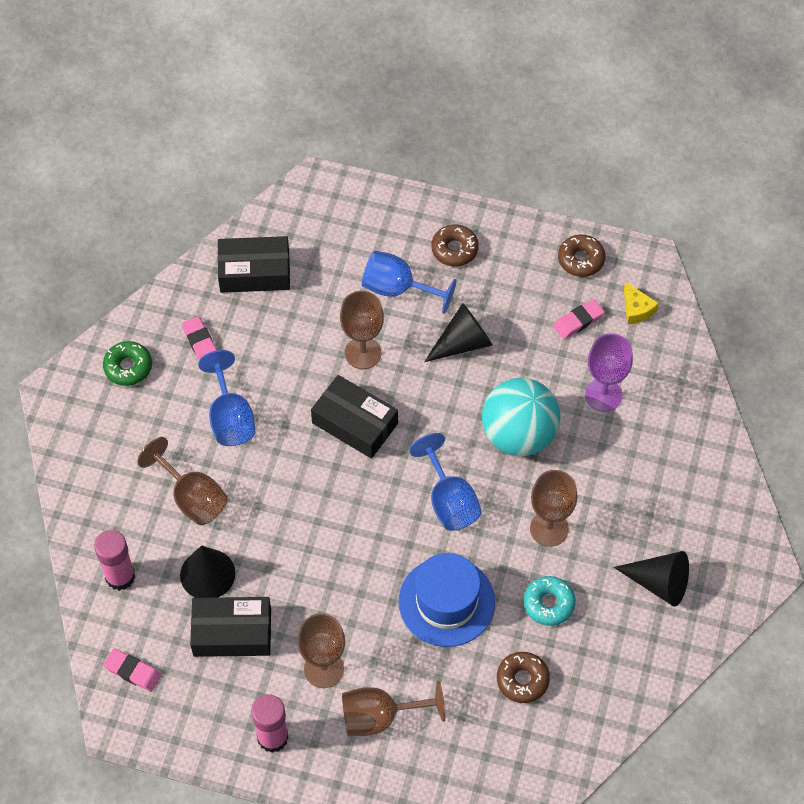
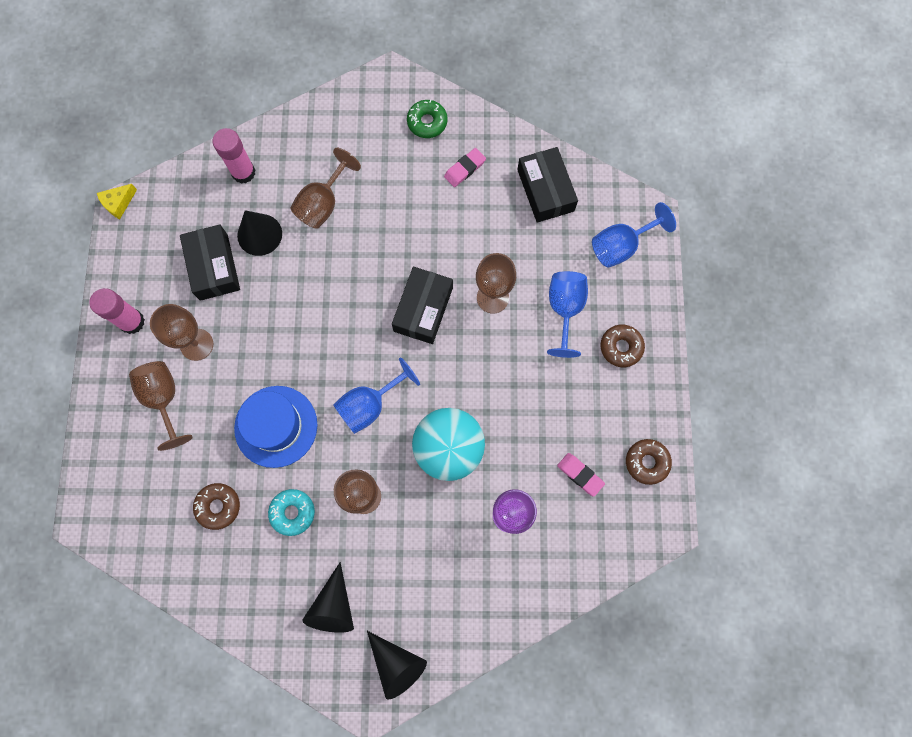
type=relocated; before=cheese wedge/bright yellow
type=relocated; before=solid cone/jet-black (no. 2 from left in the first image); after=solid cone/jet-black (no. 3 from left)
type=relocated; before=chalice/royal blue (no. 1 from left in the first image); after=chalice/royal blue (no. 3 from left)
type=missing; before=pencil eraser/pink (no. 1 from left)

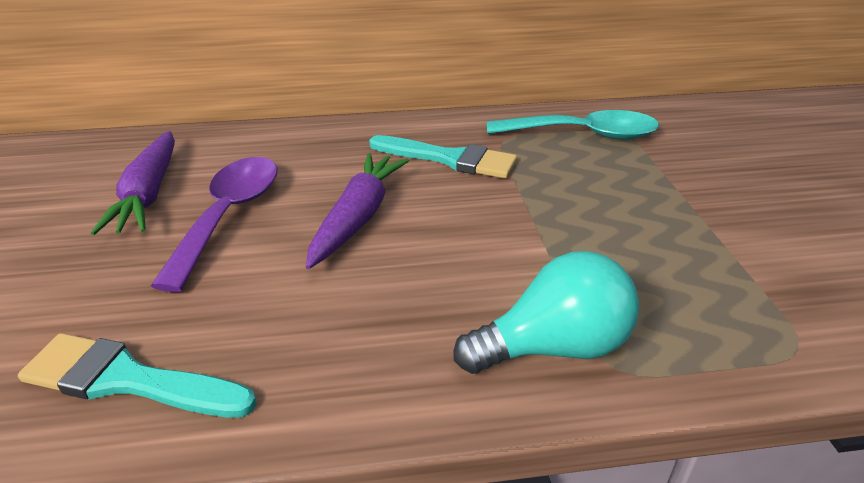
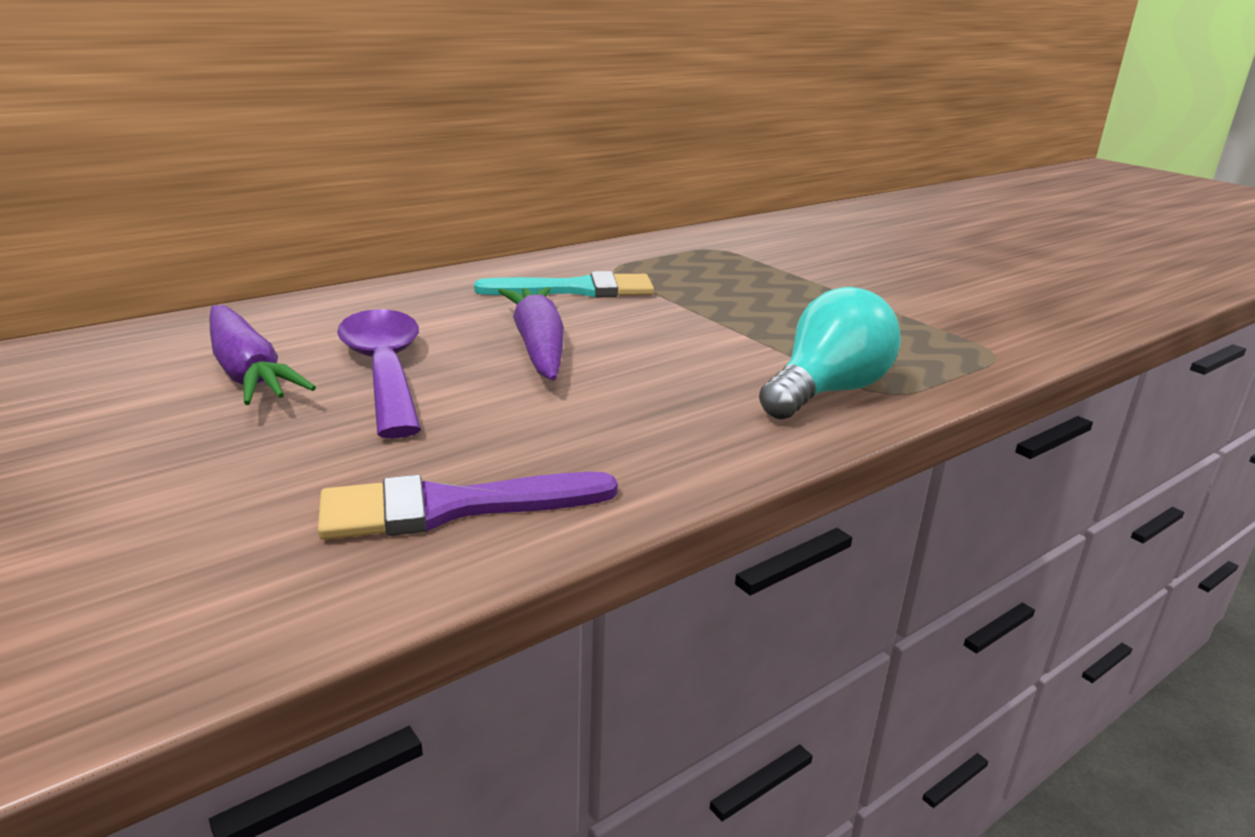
type=missing; before=teaspoon/teal
type=colour; before=brush/teal (no. 1 from left); after=brush/purple

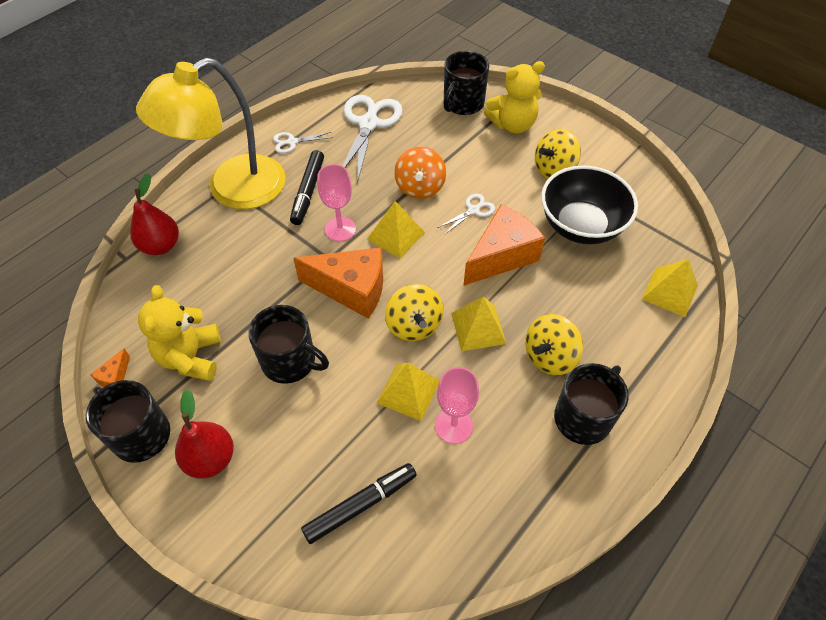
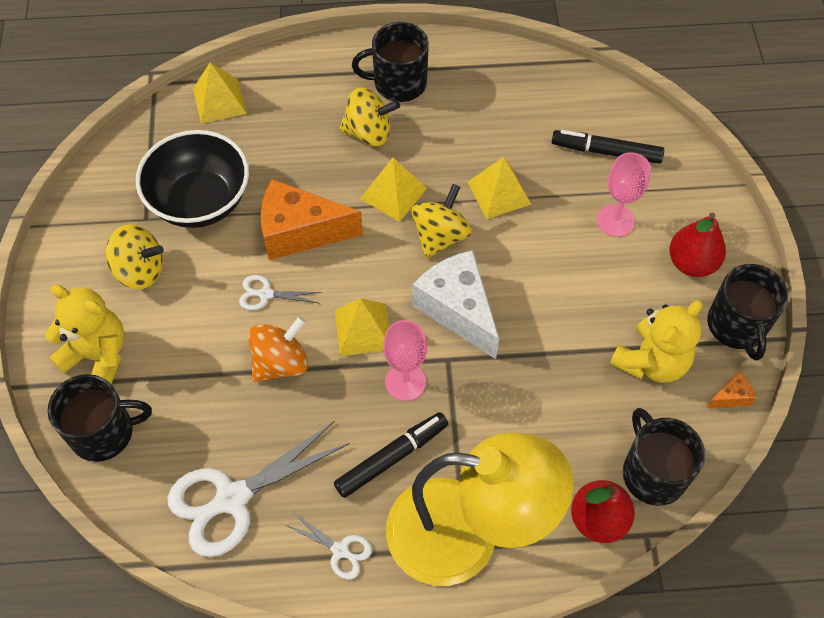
type=colour; before=cheese wedge/orange-coloured (no. 2 from left); after=cheese wedge/snow-white
type=relocated; before=coffee mug/jet-black (no. 2 from left in the first image); after=coffee mug/jet-black (no. 3 from left)
type=relocated; before=chalice/pink (no. 2 from left)

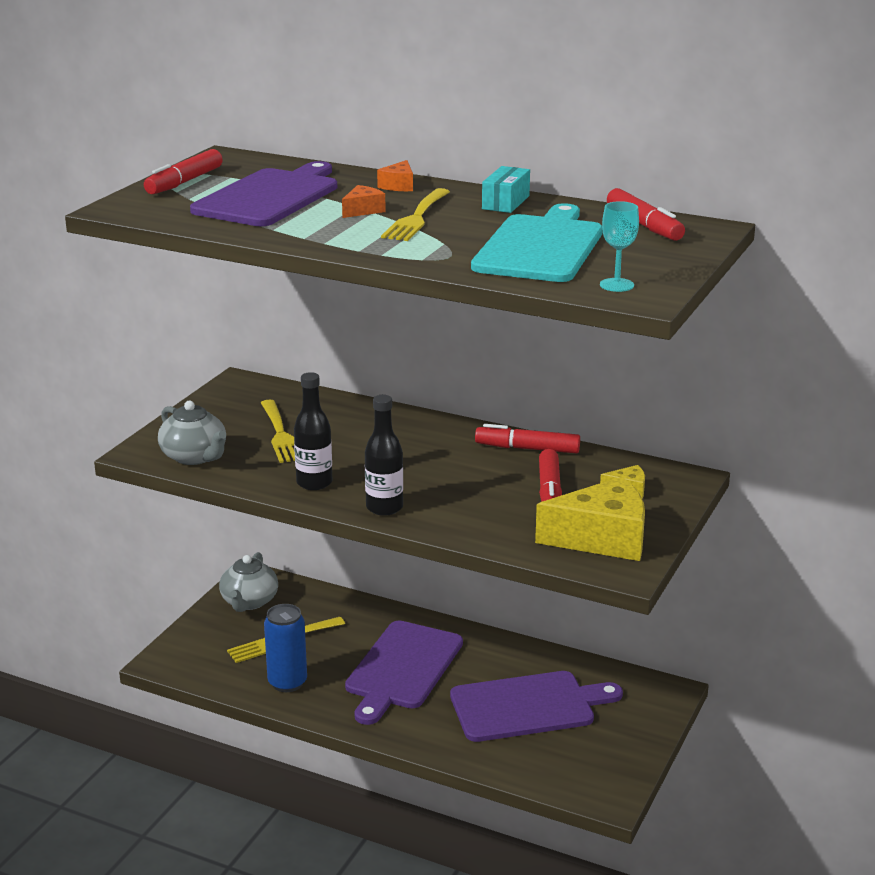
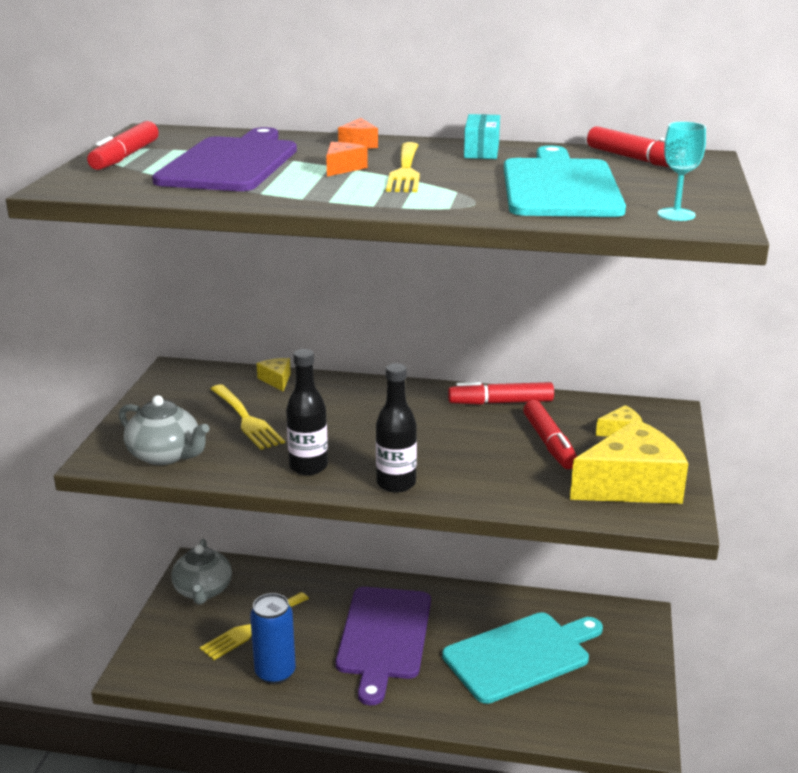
type=colour; before=chopping board/purple (no. 3 from left); after=chopping board/teal (no. 1 from left)
type=appeared; after=cheese wedge/bright yellow (no. 1 from left)

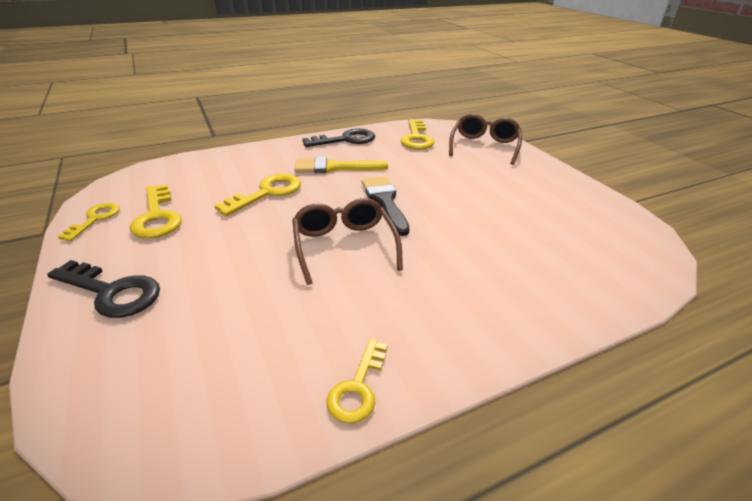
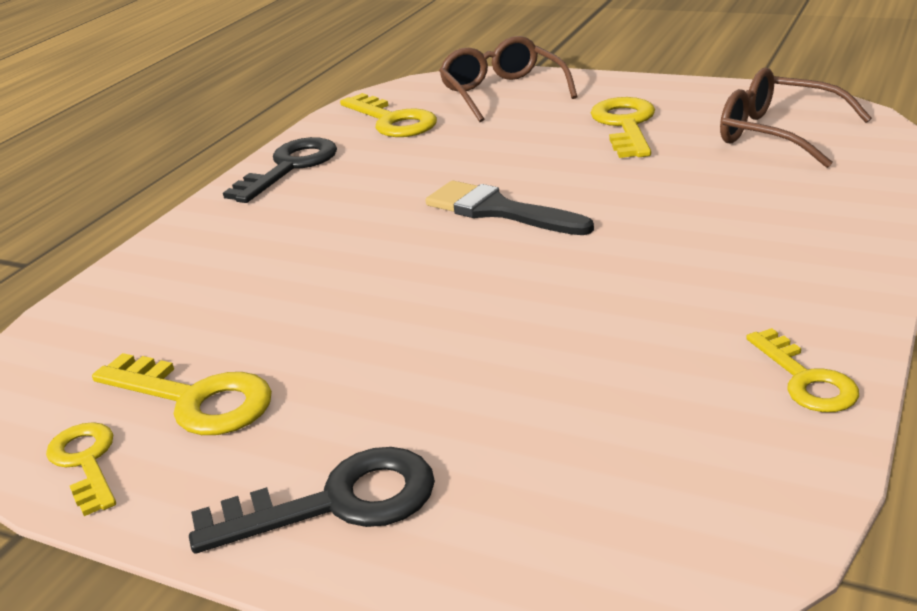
type=missing; before=brush/bright yellow
type=relocated; before=key/bright yellow (no. 3 from left in the first image); after=key/bright yellow (no. 4 from left)
type=relocated; before=eyeglasses/russet (no. 1 from left in the first image); after=eyeglasses/russet (no. 2 from left)

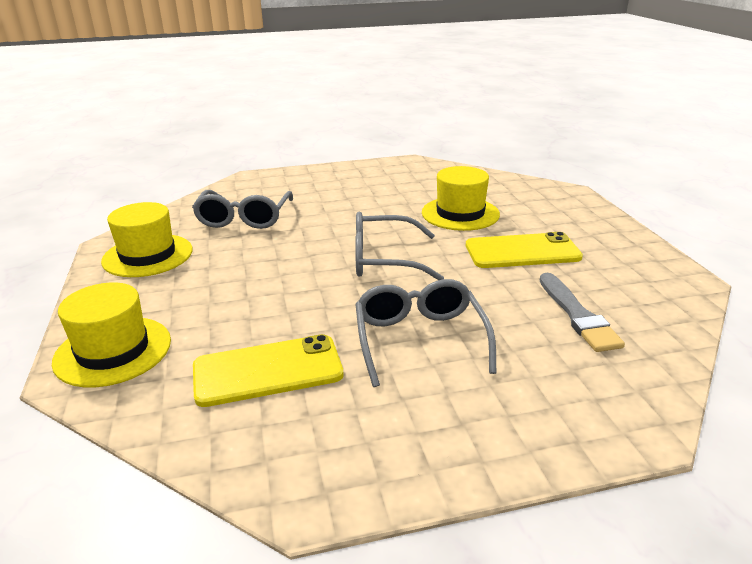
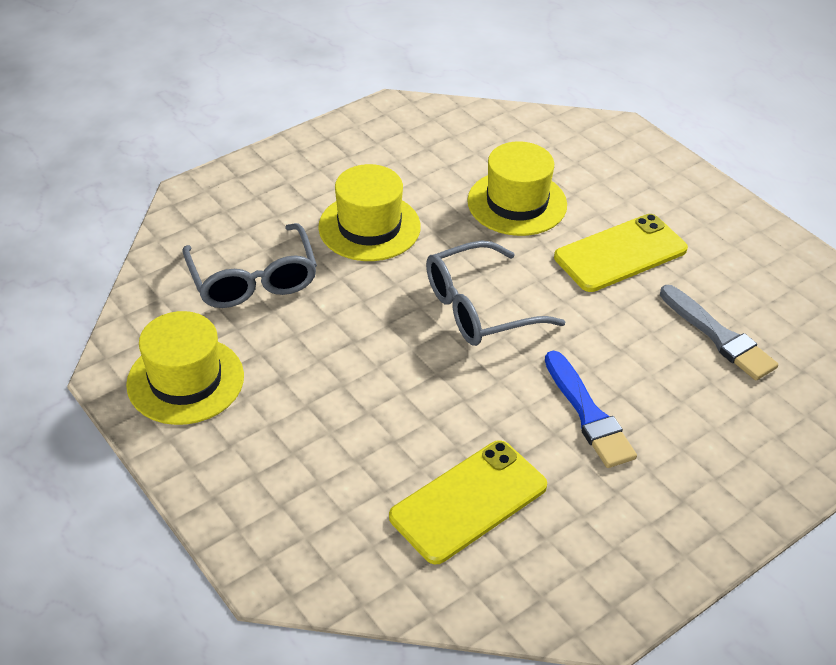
type=exchanged; before=eyeglasses/grey (no. 3 from left); after=brush/royal blue
type=relocated; before=top hat/bright yellow (no. 1 from left in the first image); after=top hat/bright yellow (no. 2 from left)

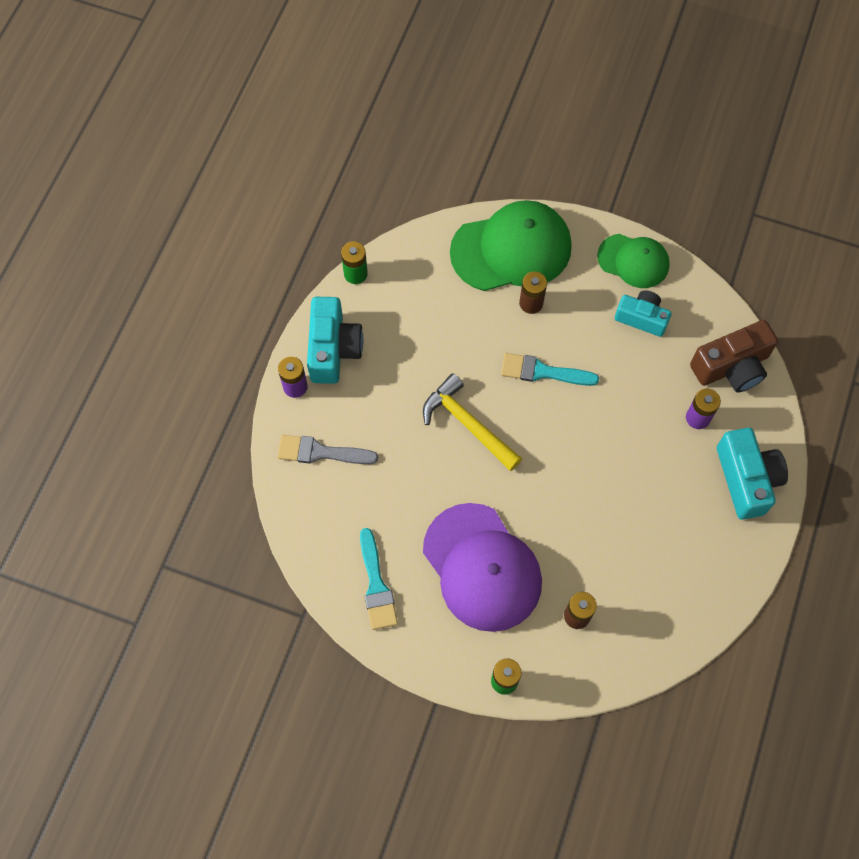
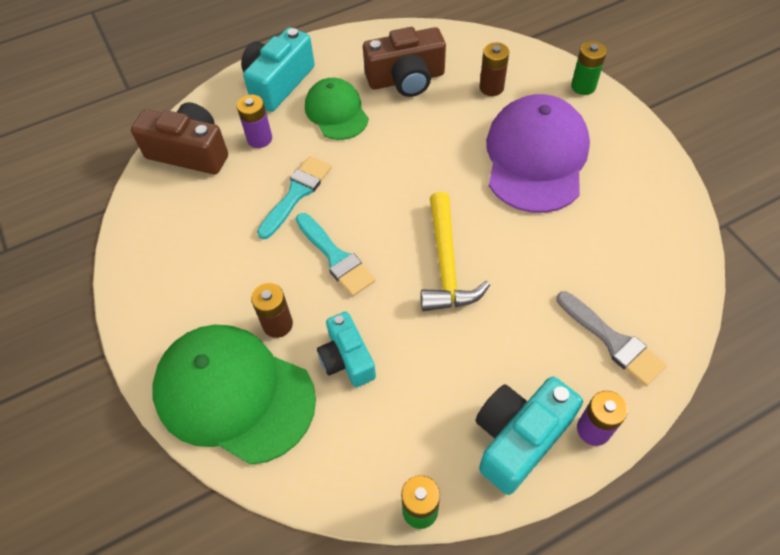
type=relocated; before=cap/leaf-green (no. 2 from left)
type=relocated; before=photo camera/teal (no. 2 from left)
type=relocated; before=brush/teal (no. 1 from left)
type=appeared; after=photo camera/russet (no. 2 from left)

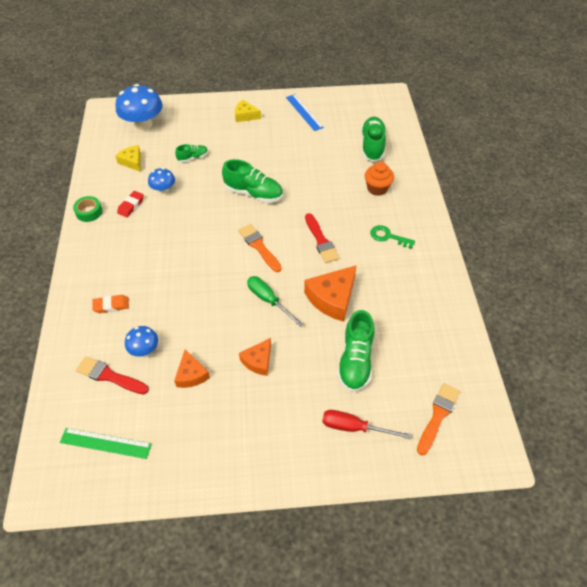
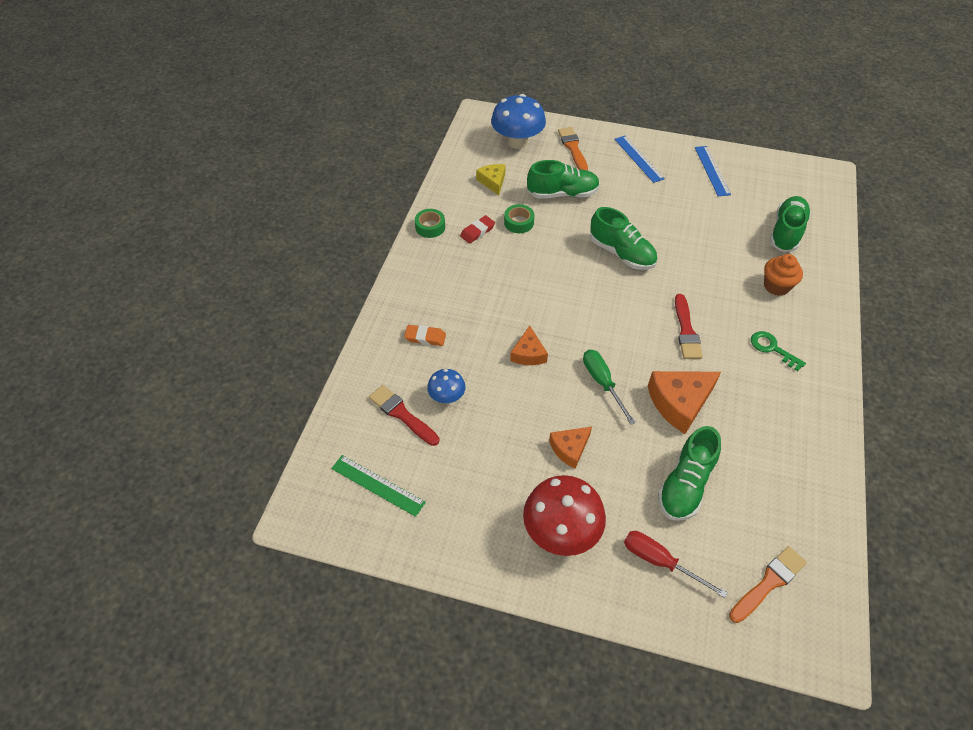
type=exchanged; before=cheese wedge/bright yellow (no. 2 from left); after=measuring stick/royal blue (no. 1 from left)
type=size; before=shoe/leaf-green (no. 1 from left); scale=1.85
type=exchanged; before=fungus/royal blue (no. 3 from left); after=roll of tape/leaf-green (no. 2 from left)
type=relocated; before=brush/orange-coloured (no. 1 from left)
type=relocated; before=cheese wedge/orange-coloured (no. 1 from left)
type=appeared; after=fungus/crimson

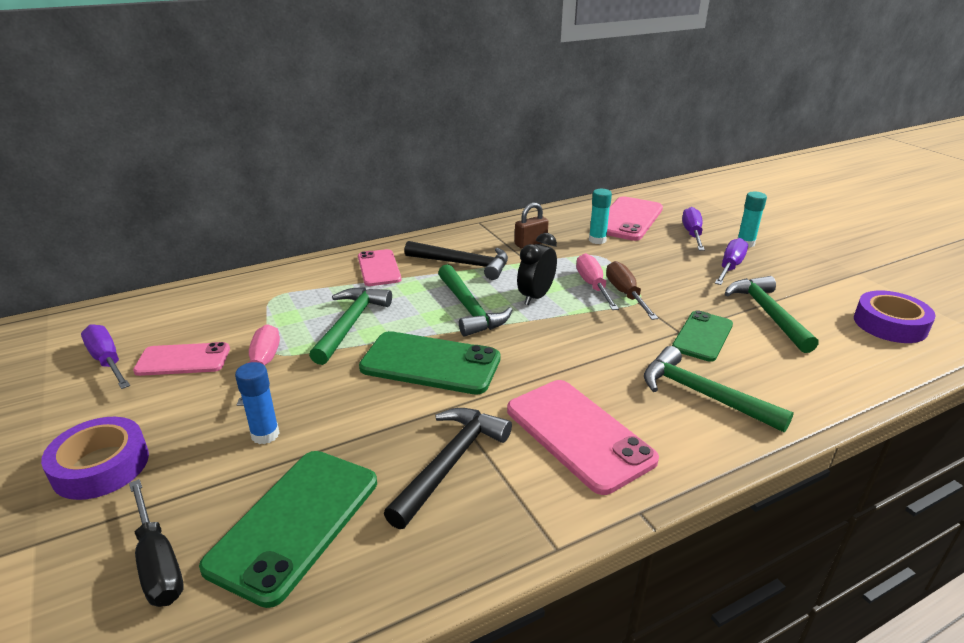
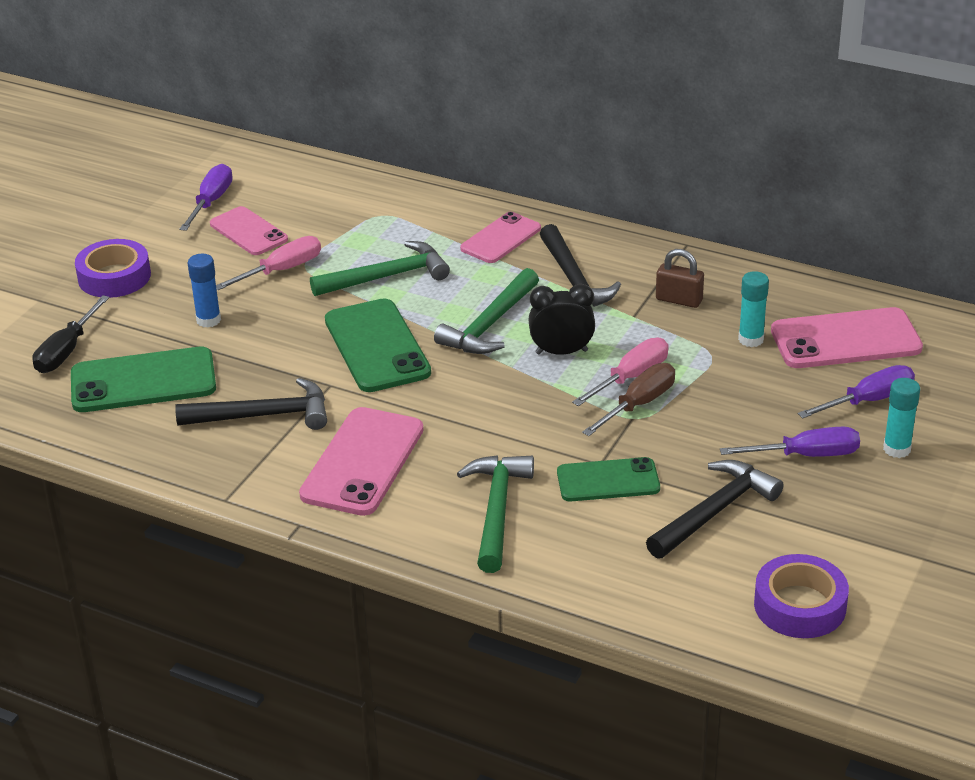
type=colour; before=claw hammer/leaf-green (no. 4 from left); after=claw hammer/jet-black (no. 3 from left)

